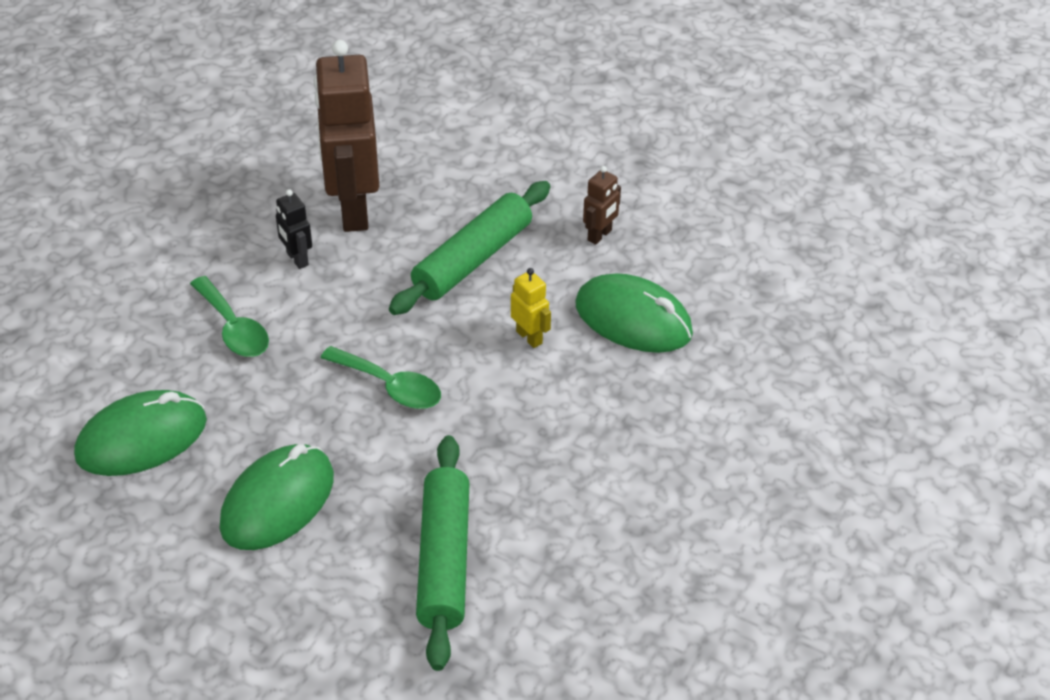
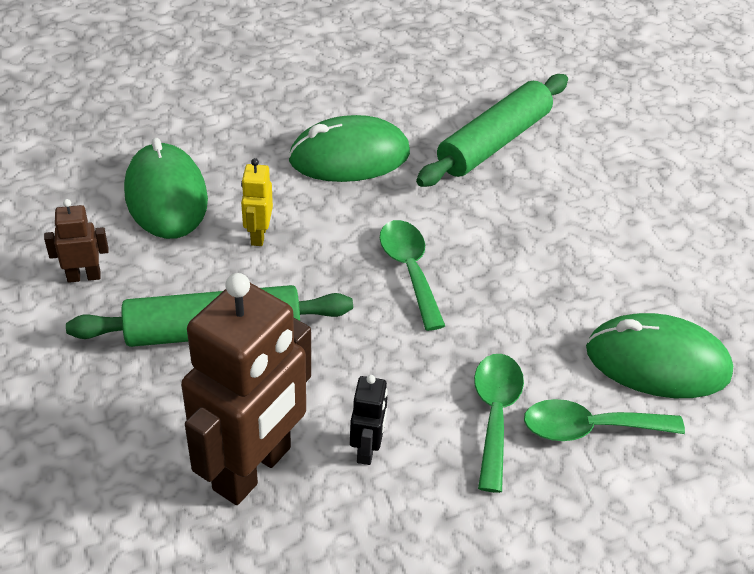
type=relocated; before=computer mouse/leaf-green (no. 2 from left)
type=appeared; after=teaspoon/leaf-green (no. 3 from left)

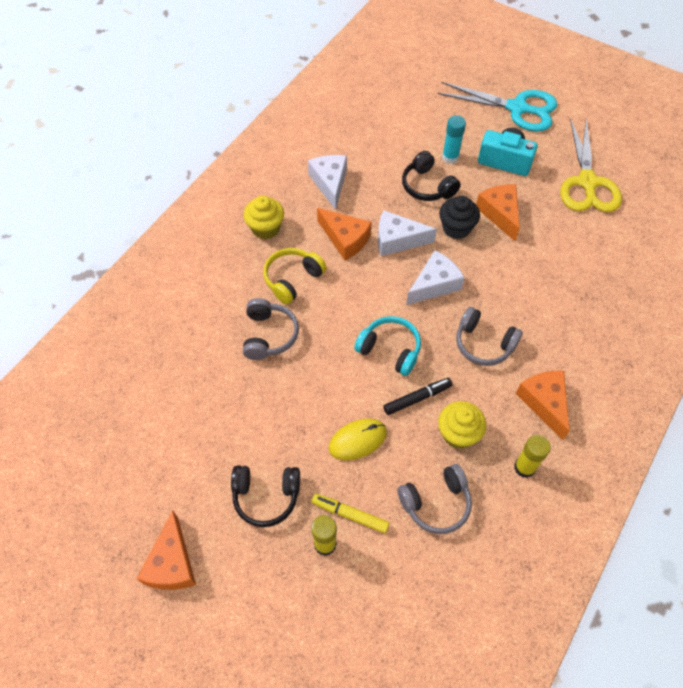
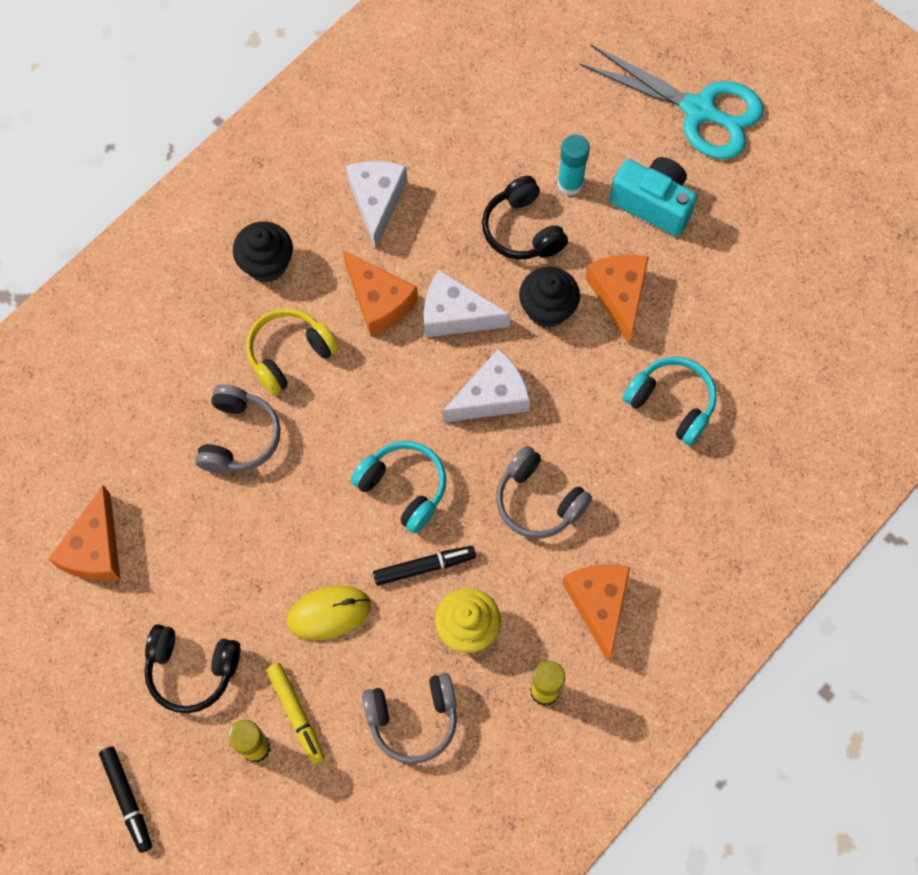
type=missing; before=shears/bright yellow
type=colour; before=muffin/bright yellow (no. 1 from left); after=muffin/jet-black (no. 1 from left)
type=spun; before=marker/bright yellow; turn=-150
type=relocated; before=cheese wedge/orange-coloured (no. 1 from left)
type=appeared; after=headphones/teal (no. 2 from left)
type=appeared; after=marker/jet-black (no. 1 from left)

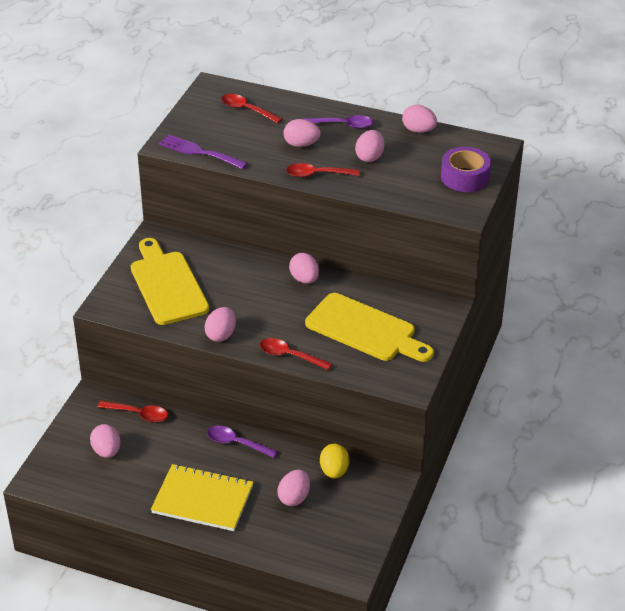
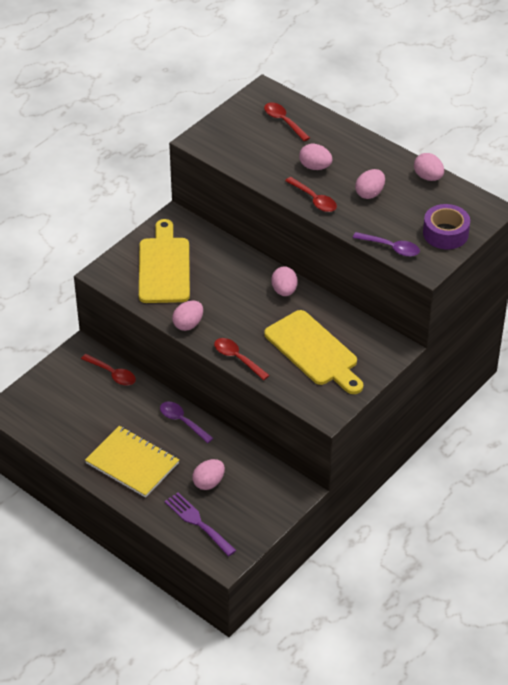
type=relocated; before=teaspoon/purple (no. 2 from left)
type=relocated; before=dinner fork/purple
type=spun; before=teaspoon/crimson (no. 4 from left); turn=-150
type=missing; before=egg/pink (no. 1 from left)
type=missing; before=egg/bright yellow

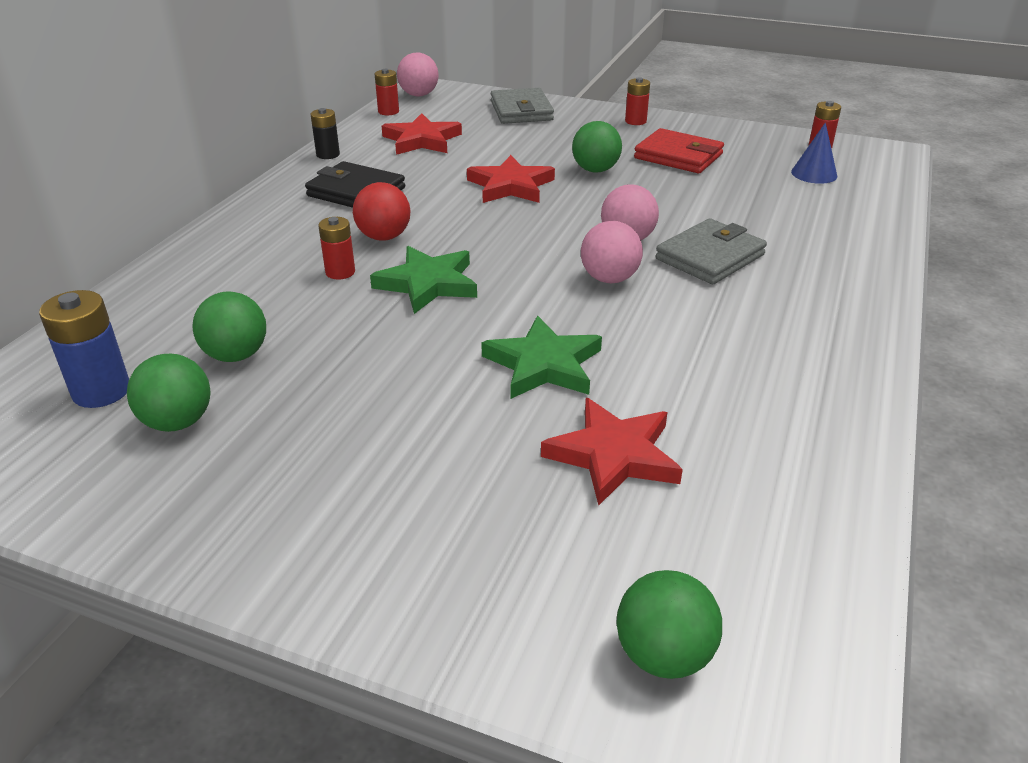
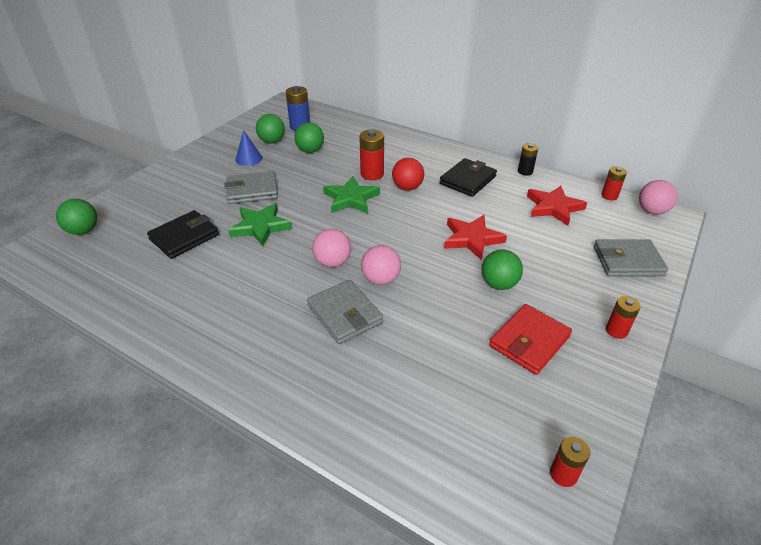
type=relocated; before=solid cone/royal blue
type=size; before=battery/crimson (no. 1 from left); scale=1.55
type=exchanged; before=star shape/crimson (no. 3 from left); after=wallet/jet-black (no. 1 from left)
type=appeared; after=wallet/grey (no. 1 from left)

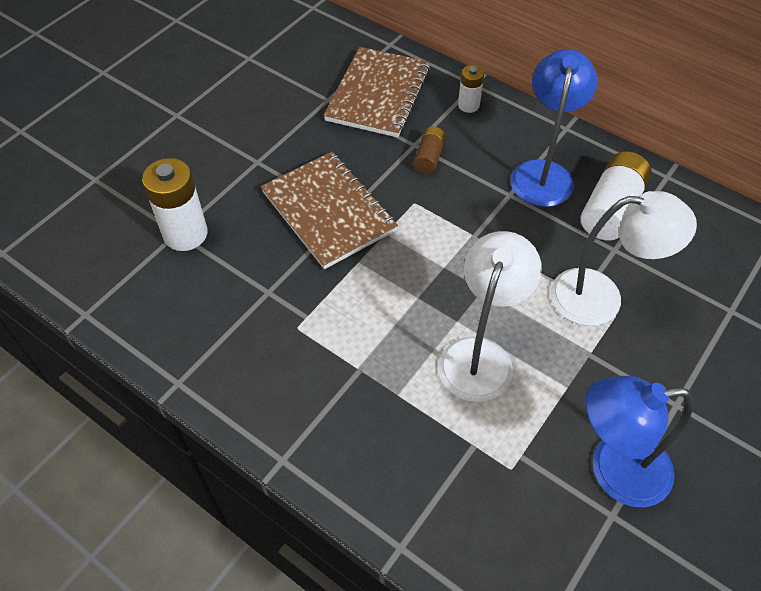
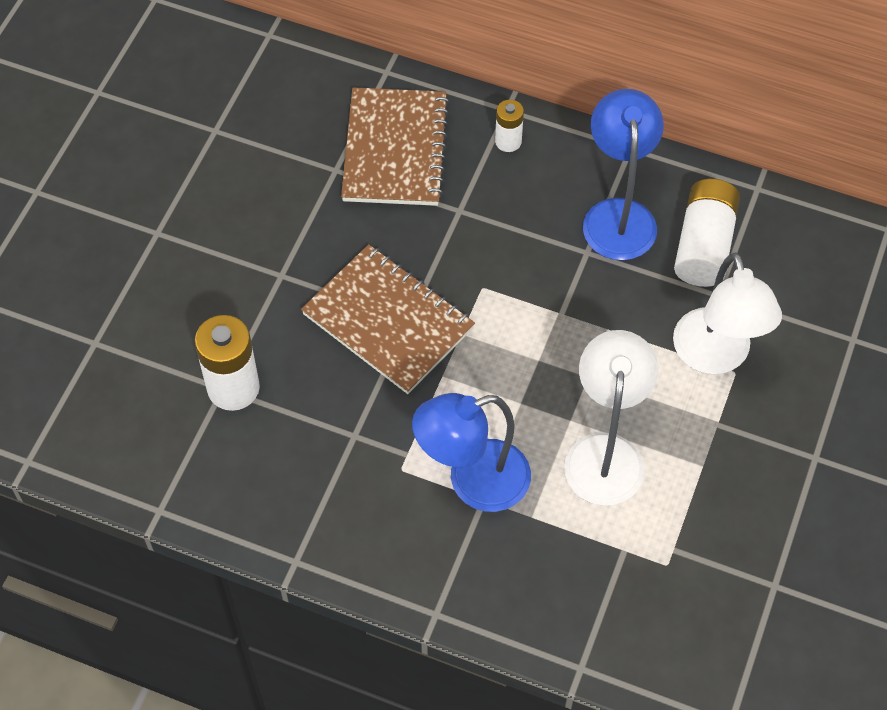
type=missing; before=battery/russet
type=spun; before=reading lamp/snow-white (no. 2 from left); turn=90
type=relocated; before=reading lamp/royal blue (no. 2 from left in the first image); after=reading lamp/royal blue (no. 1 from left)

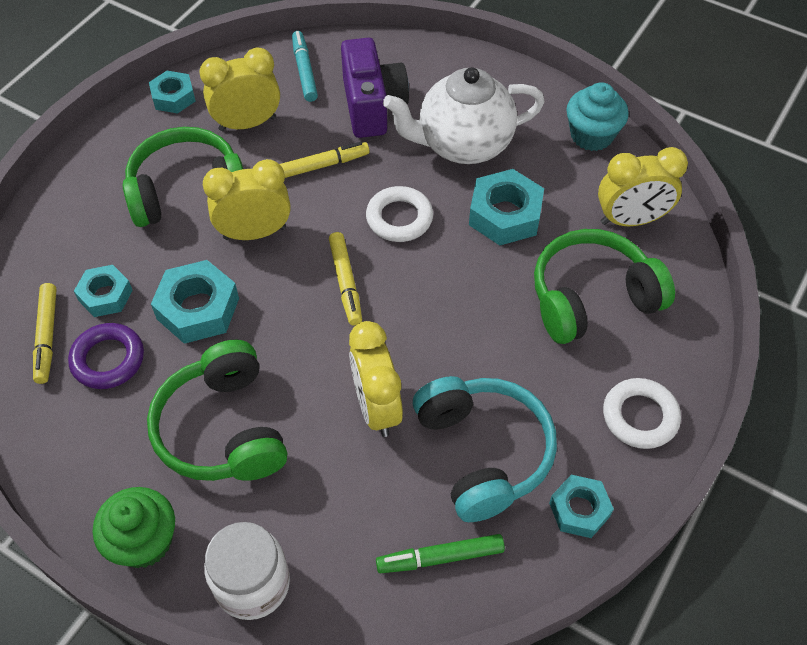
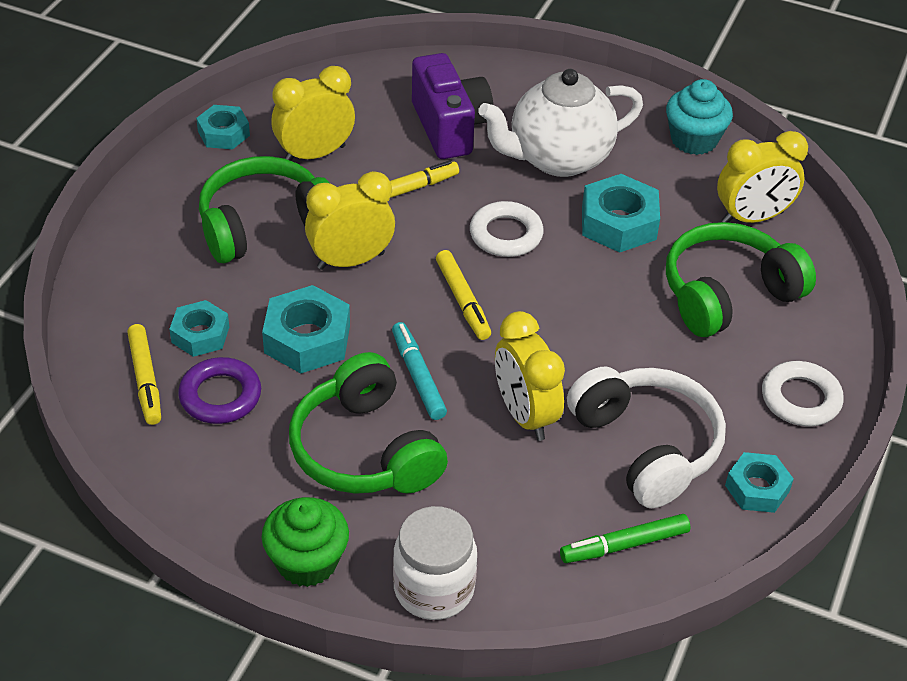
type=relocated; before=marker/teal
type=colour; before=headphones/teal; after=headphones/snow-white

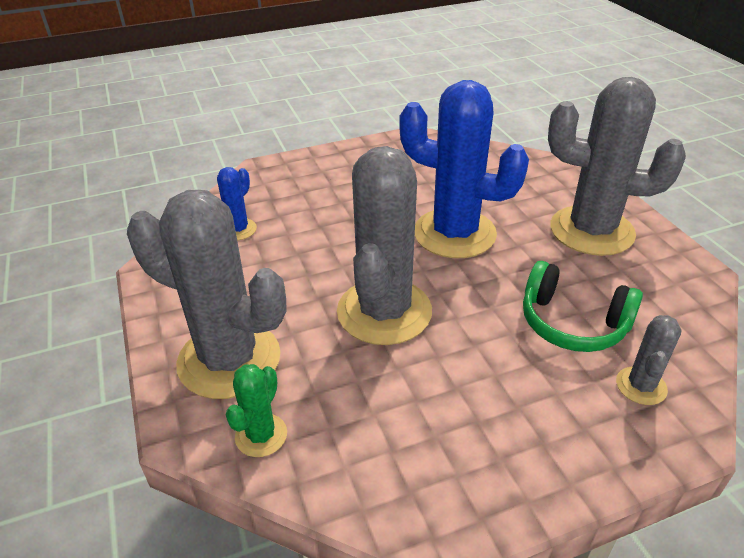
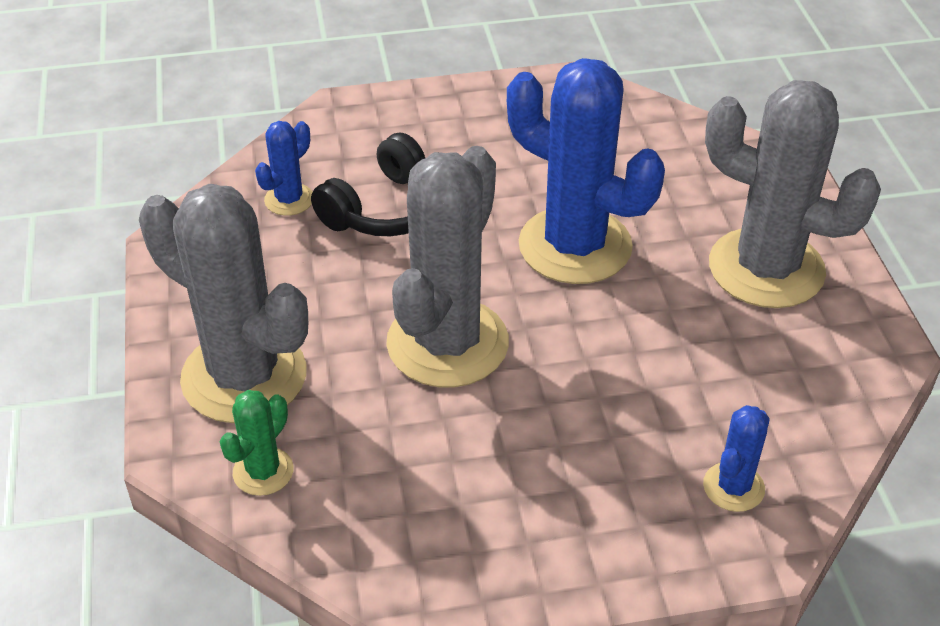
type=missing; before=headphones/leaf-green
type=colour; before=saguaro cactus/grey (no. 4 from left); after=saguaro cactus/royal blue (no. 3 from left)
type=appeared; after=headphones/jet-black

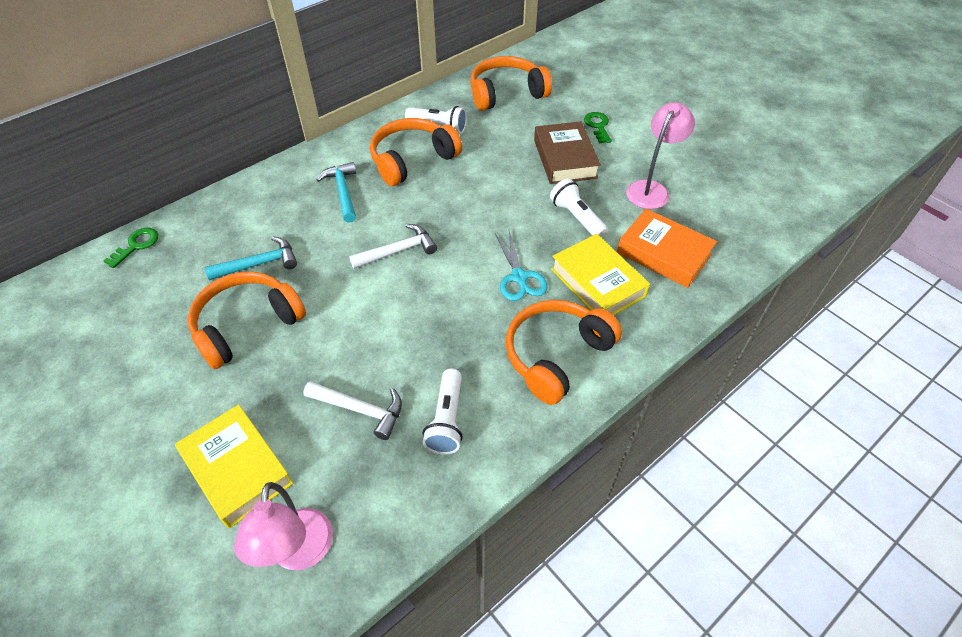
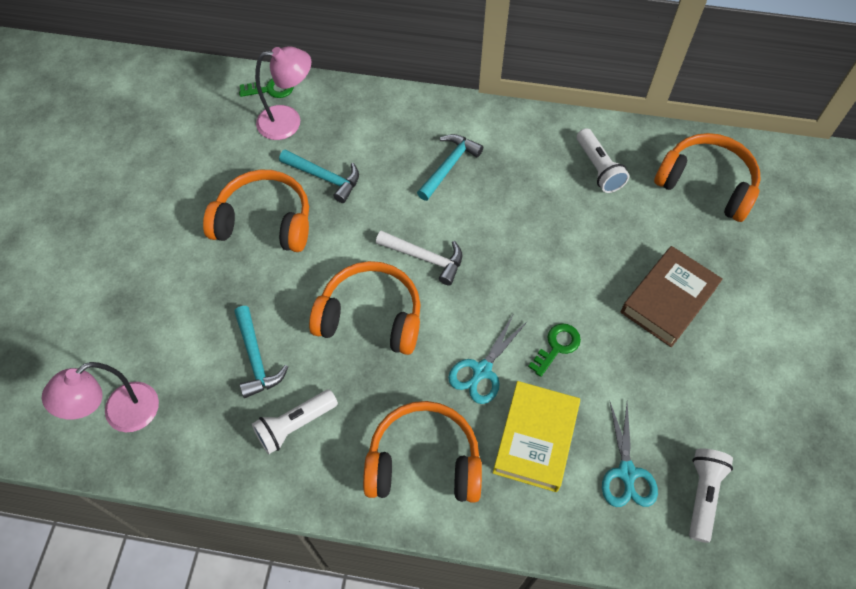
type=relocated; before=reading lamp/pink (no. 2 from left)
type=relocated; before=key/leaf-green (no. 2 from left)
type=relocated; before=headphones/orange-coloured (no. 2 from left)
type=relocated; before=flashlight/snow-white (no. 3 from left)
type=exchanged; before=hardcover/orange-coloured; after=shears/teal (no. 2 from left)
type=colour; before=claw hammer/snow-white (no. 1 from left); after=claw hammer/teal (no. 1 from left)
type=missing; before=hardcover/bright yellow (no. 1 from left)

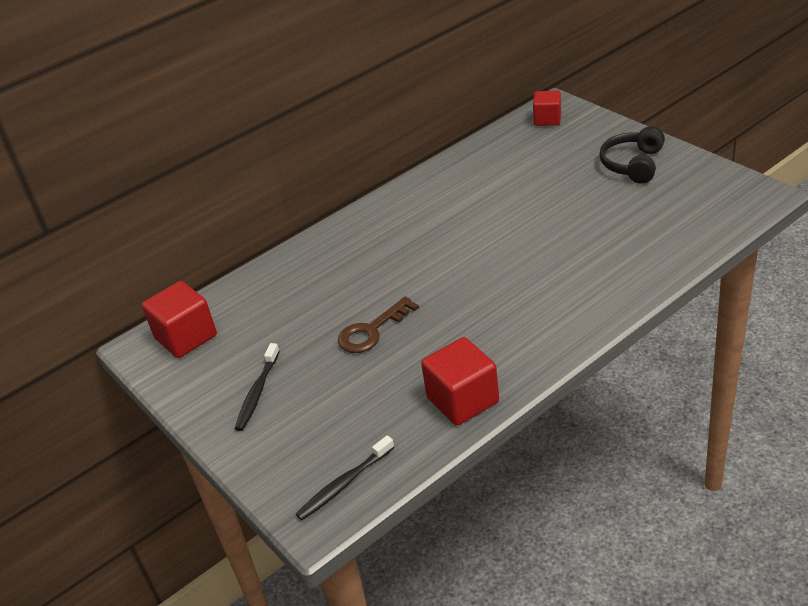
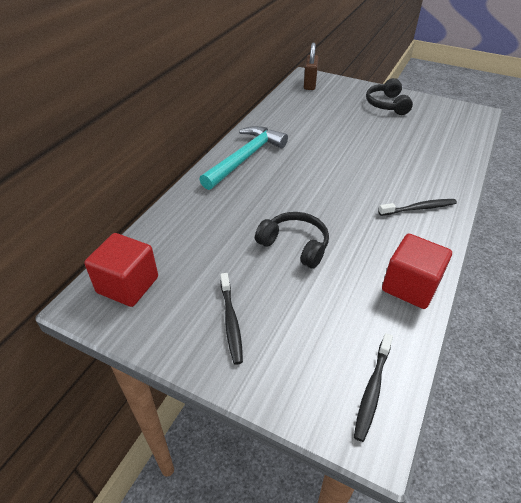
type=exchanged; before=solid cube/crimson (no. 3 from left); after=lock/russet
type=exchanged; before=key/russet; after=headphones/jet-black (no. 1 from left)
type=appeared; after=claw hammer/teal
type=appeared; after=tooth brush/jet-black (no. 3 from left)

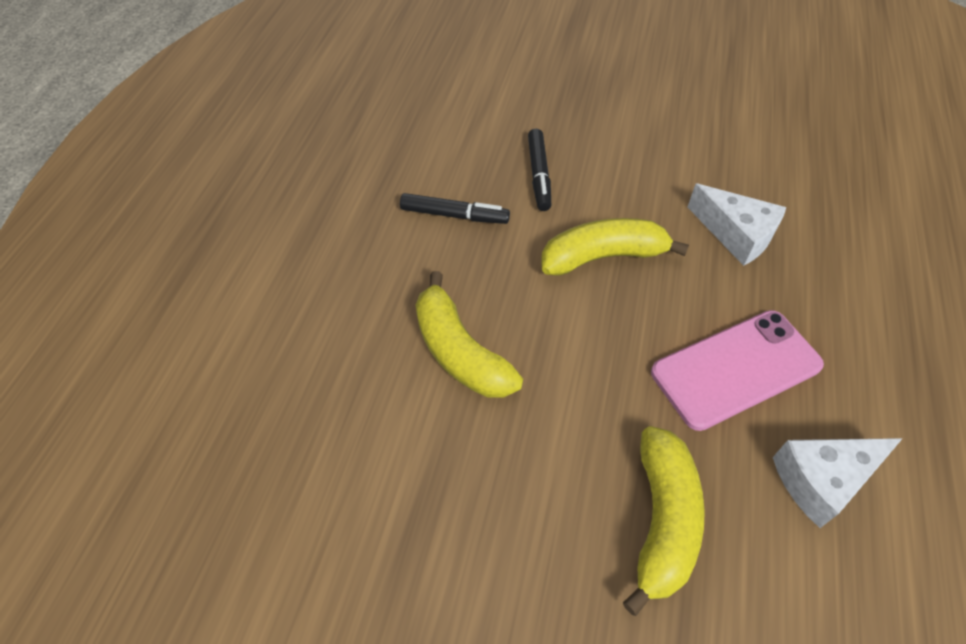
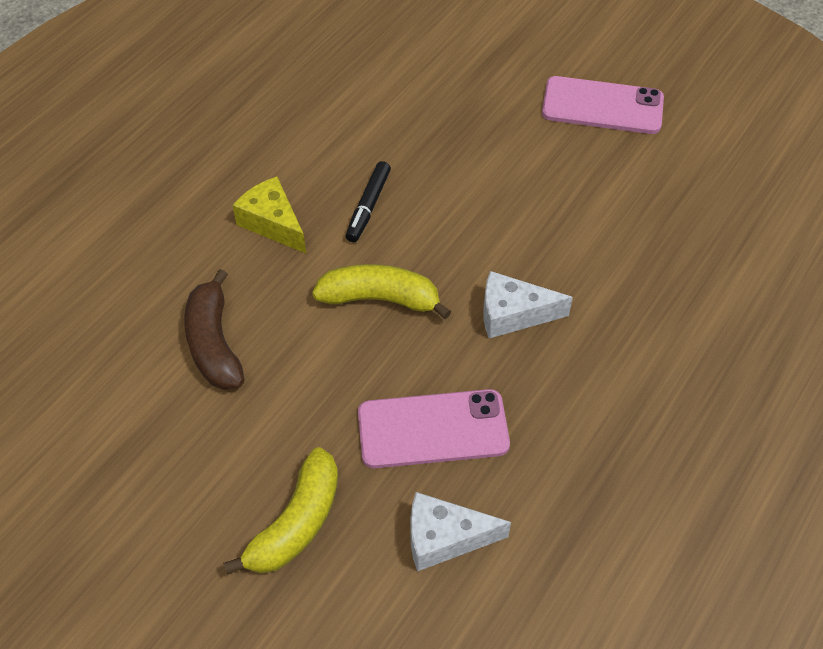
type=spun; before=cheese wedge/snow-white (no. 1 from left in the first image); turn=120
type=exchanged; before=marker/jet-black (no. 1 from left); after=cheese wedge/bright yellow
type=colour; before=banana fruit/bright yellow (no. 1 from left); after=banana fruit/russet
type=appeared; after=mobile phone/pink (no. 2 from left)

